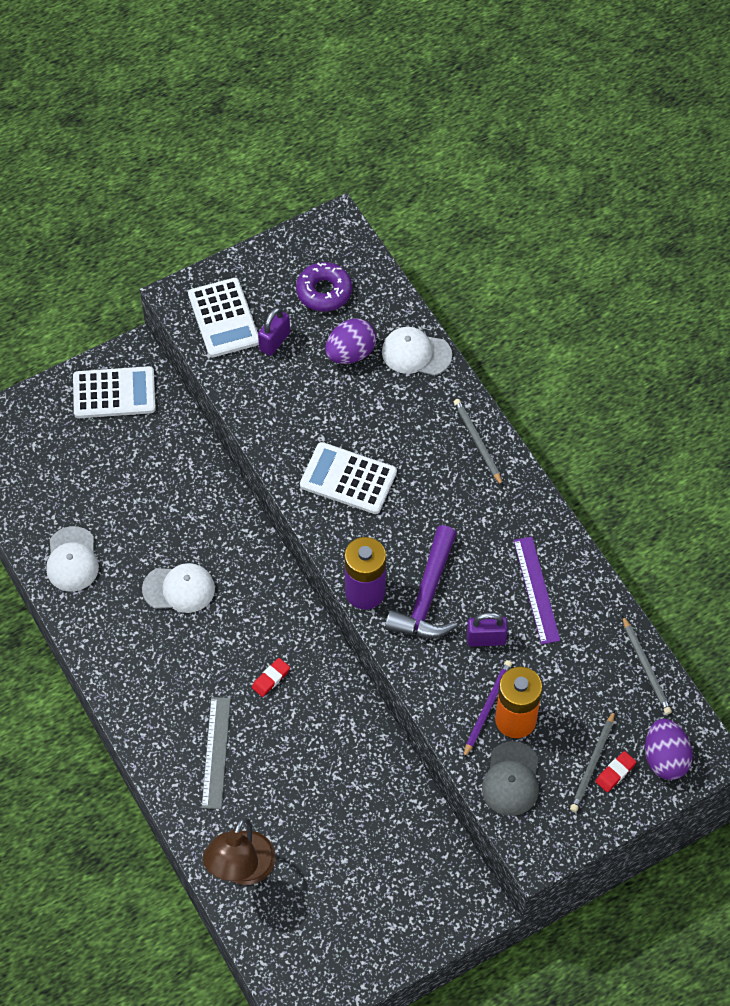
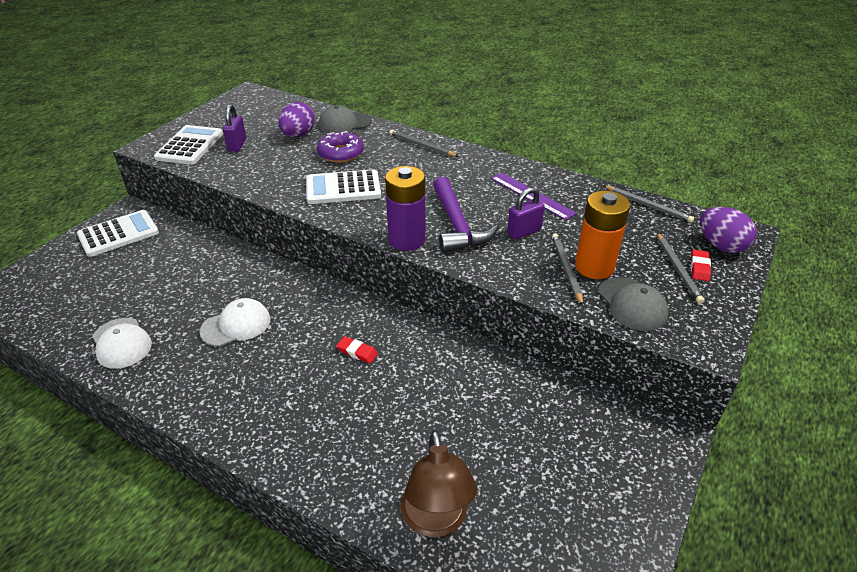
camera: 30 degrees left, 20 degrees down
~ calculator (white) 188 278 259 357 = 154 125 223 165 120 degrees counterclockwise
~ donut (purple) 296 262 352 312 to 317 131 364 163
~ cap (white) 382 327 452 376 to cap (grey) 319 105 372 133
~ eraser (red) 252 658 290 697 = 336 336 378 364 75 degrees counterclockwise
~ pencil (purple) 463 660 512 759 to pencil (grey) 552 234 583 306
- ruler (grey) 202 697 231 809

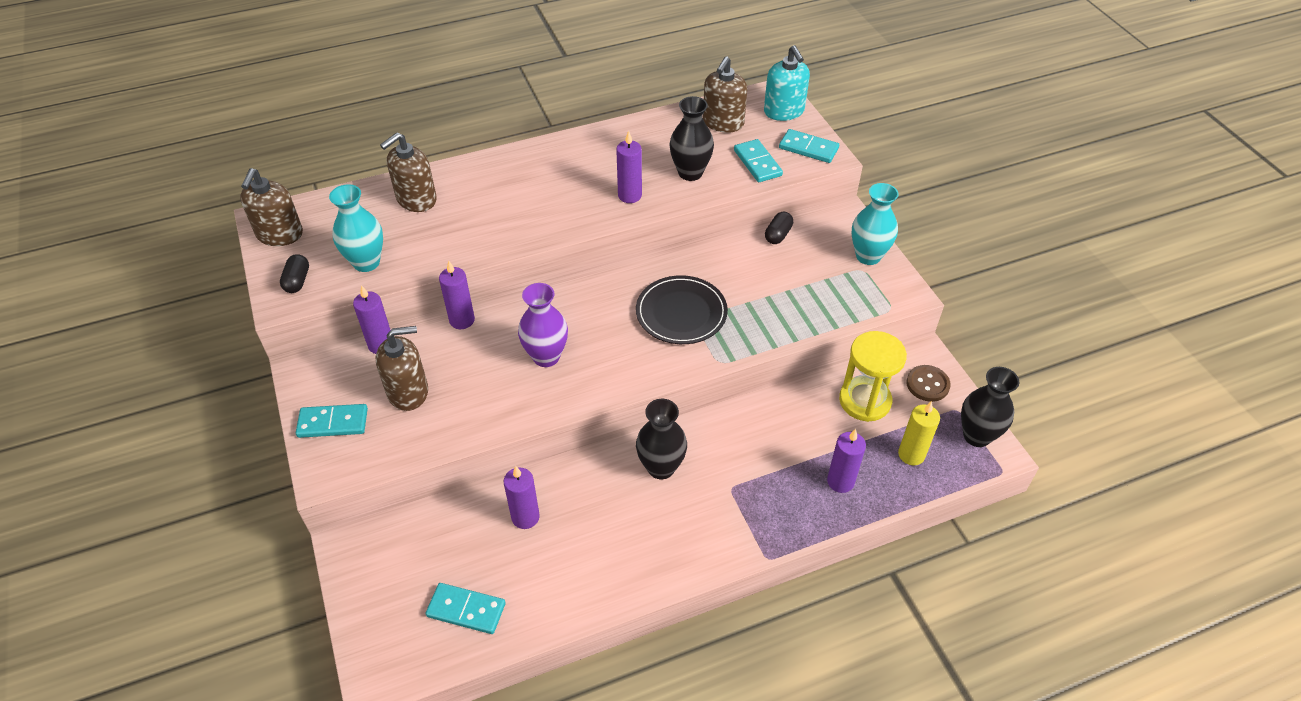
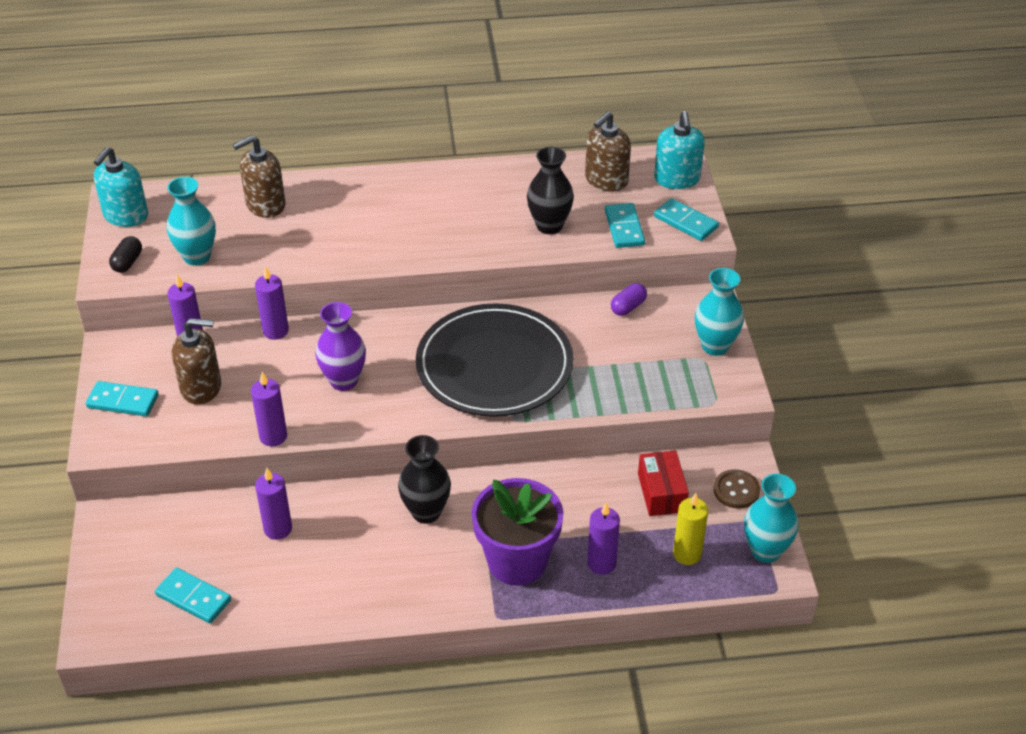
camera: 15 degrees right, 5 degrees down
~ soap dispenser (brown) 240 168 303 246 to soap dispenser (turquoise) 94 147 148 227
~ candle (purple) 616 131 642 203 to 251 372 287 447
~ plate (black) 636 275 728 344 = 416 303 573 417 x1.63
+ flower pot (purple) 471 478 563 586
~ capsule (black) 765 212 793 244 to capsule (purple) 611 283 647 316
~ hourglass (yellow) 839 331 907 422 to box (red) 638 450 689 516
~ vase (black) 961 367 1019 447 to vase (turquoise) 744 473 799 563

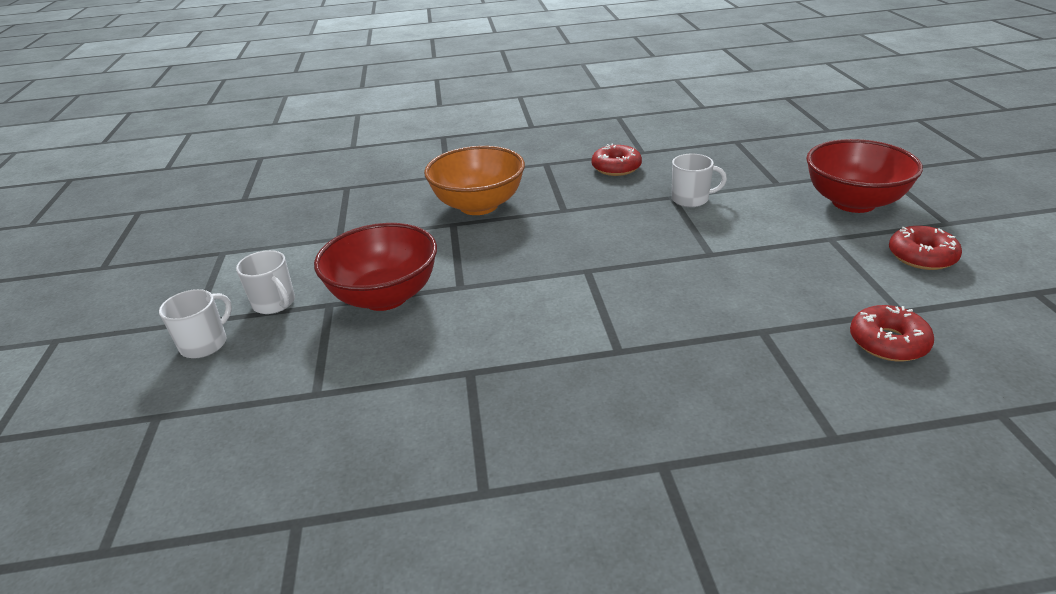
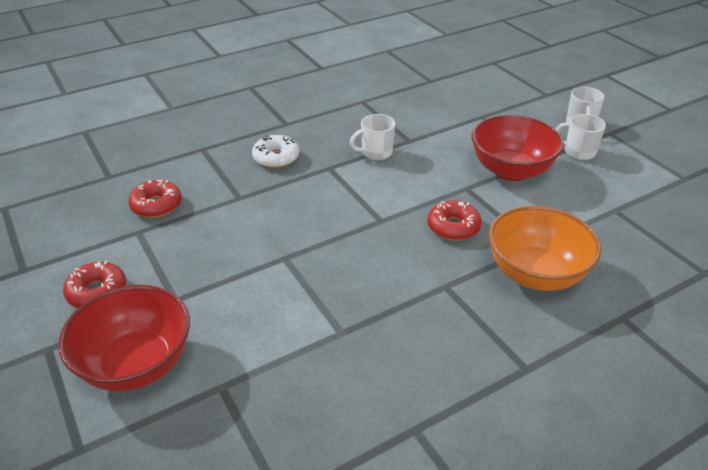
camera: 155 degrees right, 5 degrees up
+ donut (white) 252 135 299 168
~ mug (white) 672 154 727 207 to 350 114 395 160
~ donut (red) 592 143 642 176 to 427 200 482 241

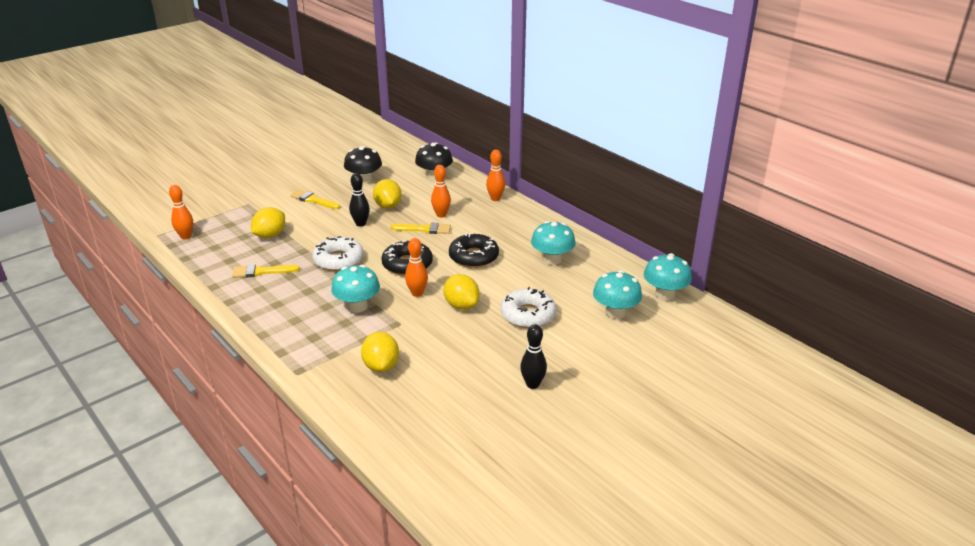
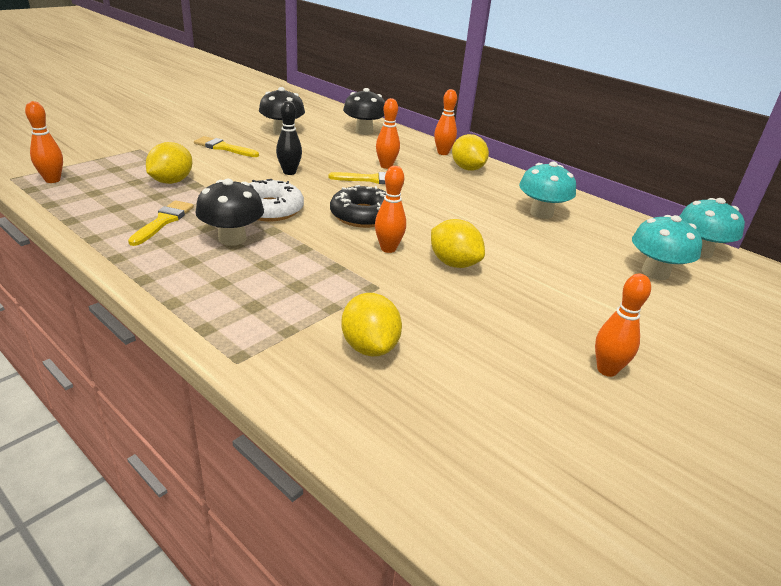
camera: 10 degrees left, 0 degrees up
~ brush (yellow) 232 264 300 278 = 128 200 194 246 120 degrees clockwise
+ mushroom (black) 195 179 264 246
~ lemon (yellow) 373 179 402 209 to 452 134 489 171
~ bowling pin (black) 520 324 547 389 to bowling pin (orange) 595 274 651 377
- mushroom (turquoise) 331 265 380 313
- donut (black) 449 233 499 268
- donut (white) 501 287 557 328

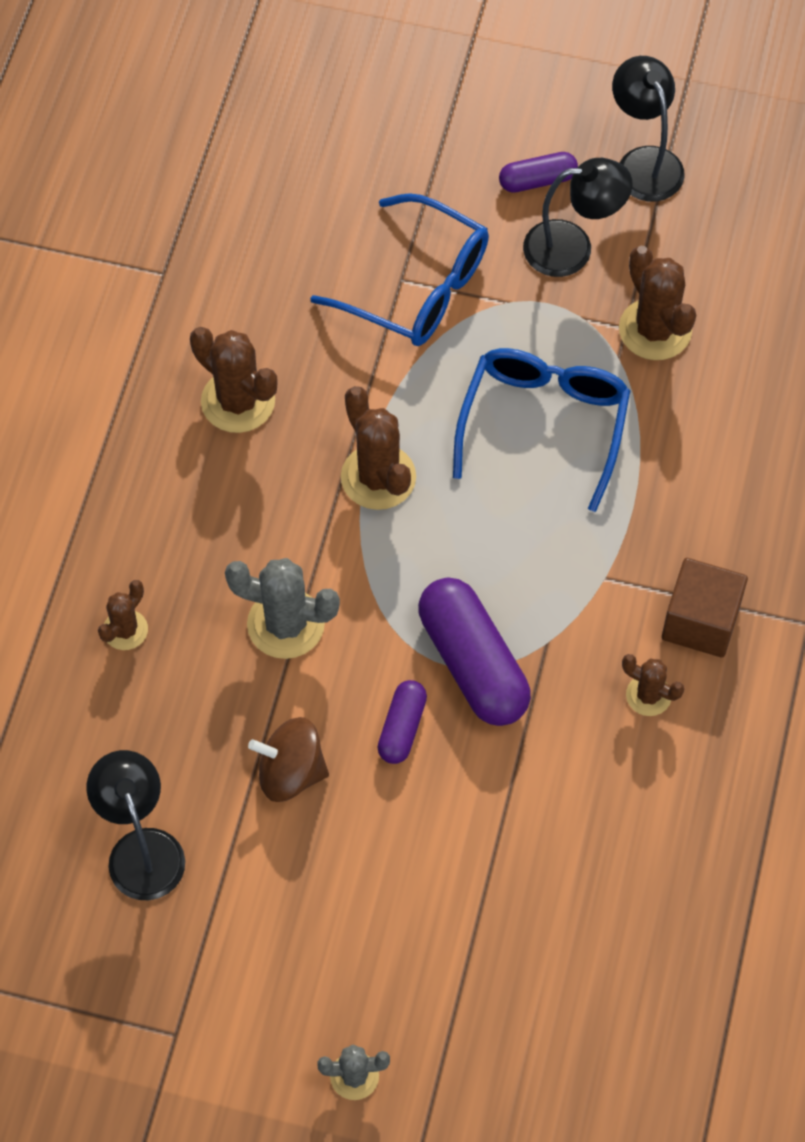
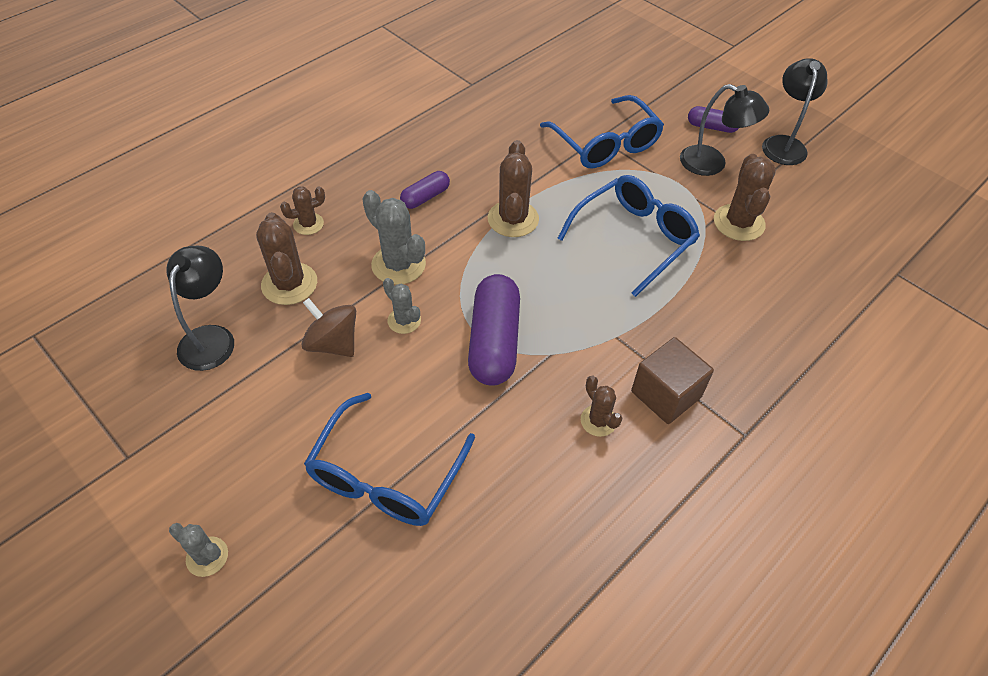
camera: 30 degrees right, 10 degrees down
~ cactus (brown) 190 327 278 433 to 256 212 317 305
+ glasses (blue) 304 393 475 526
+ cactus (grey) 383 278 421 334
~ capsule (purple) 377 680 427 764 to 400 171 450 209

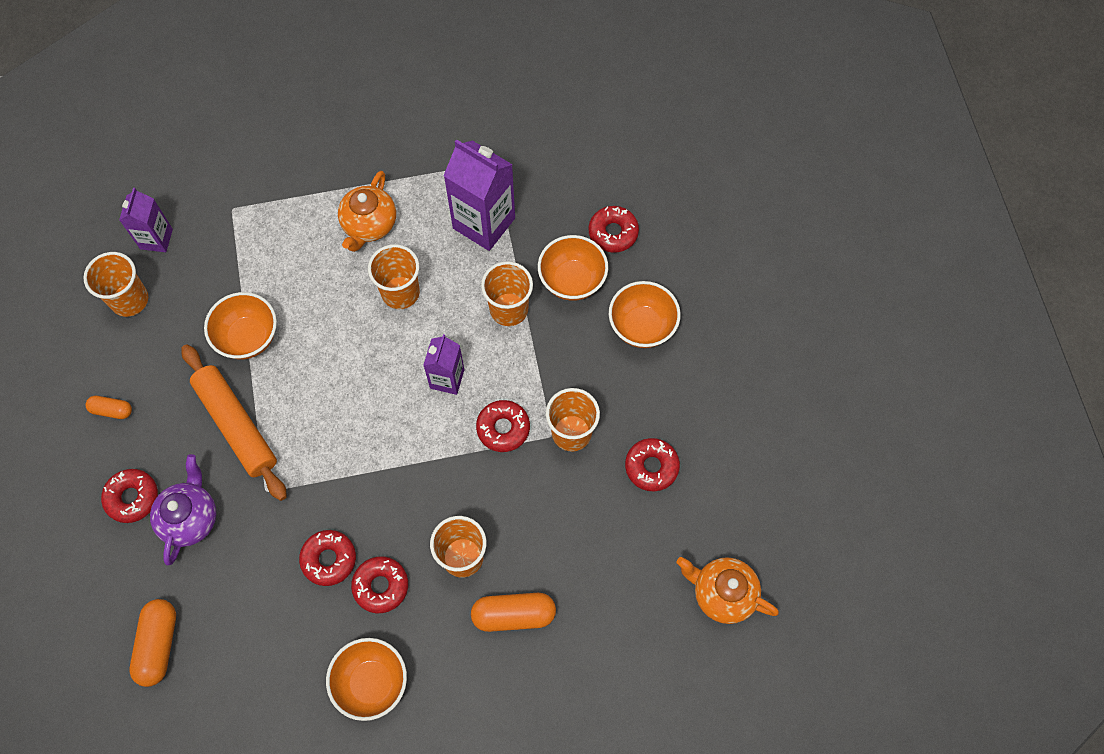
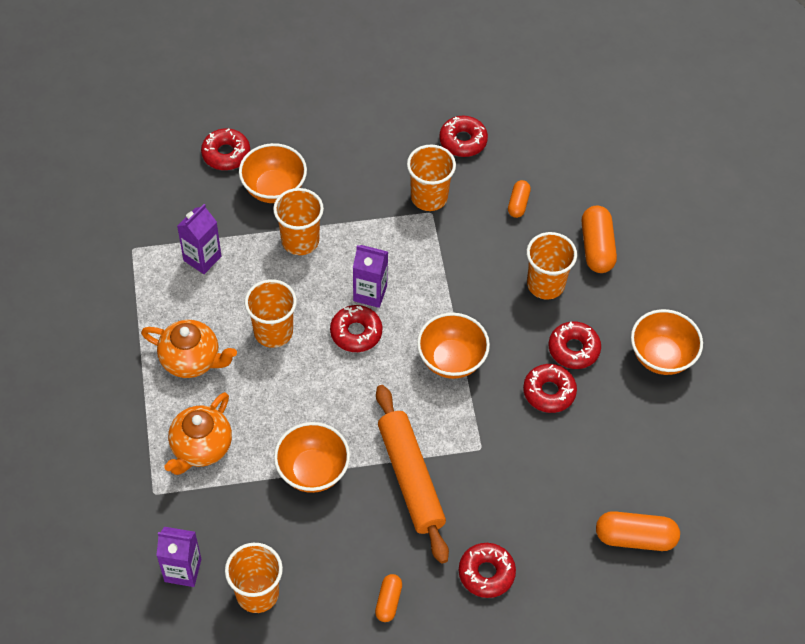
camera: 90 degrees left, 10 degrees down
~ teapot (orange) 677 557 779 624 to 164 392 232 475
~ carton (purple) 444 139 515 251 = 177 204 221 274 x0.59
~ donut (red) 476 400 530 452 to 330 305 383 352
~ rolling pin (orange) 181 344 287 501 = 376 385 449 564 75 degrees counterclockwise
~ bowl (orange) 609 281 681 348 to 417 313 490 379
+ capsule (orange) 508 180 531 218
- teapot (purple) 150 454 216 565

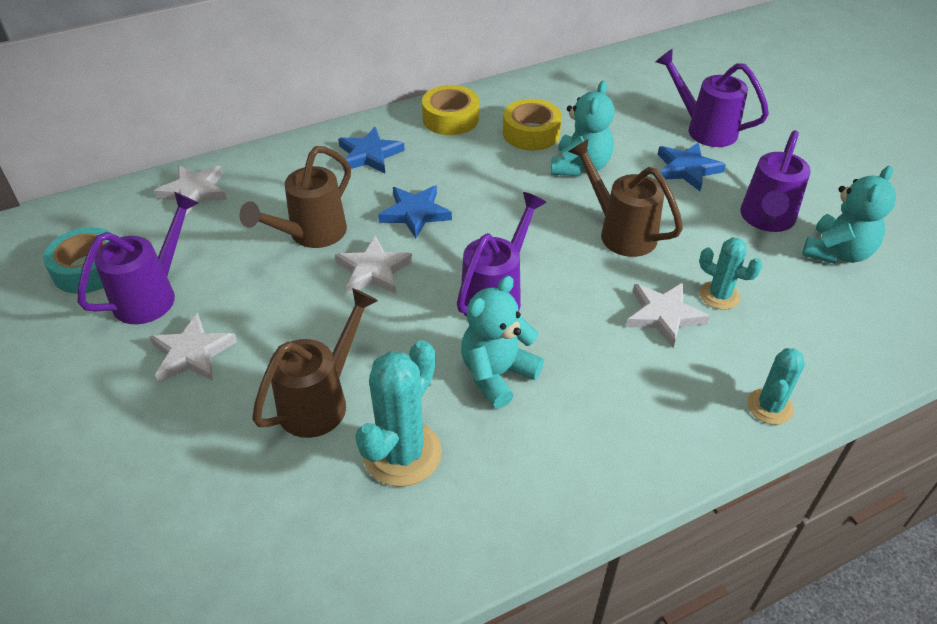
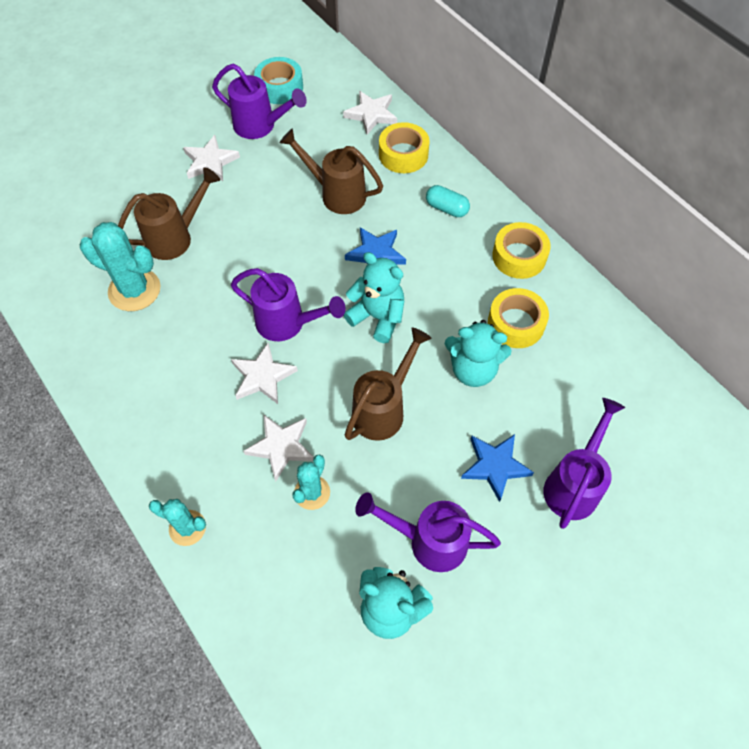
camera: 80 degrees right, 15 degrees up
~ watering can (brown) 252 288 378 438 = 118 167 220 260 60 degrees counterclockwise
~ star (white) 335 236 413 295 to 231 342 298 404
~ teddy bear (turquoise) 461 276 544 408 to 344 252 404 343
+ tape (yellow) 379 122 429 173
~ star (blue) 338 127 405 173 to capsule (turquoise) 426 185 470 217

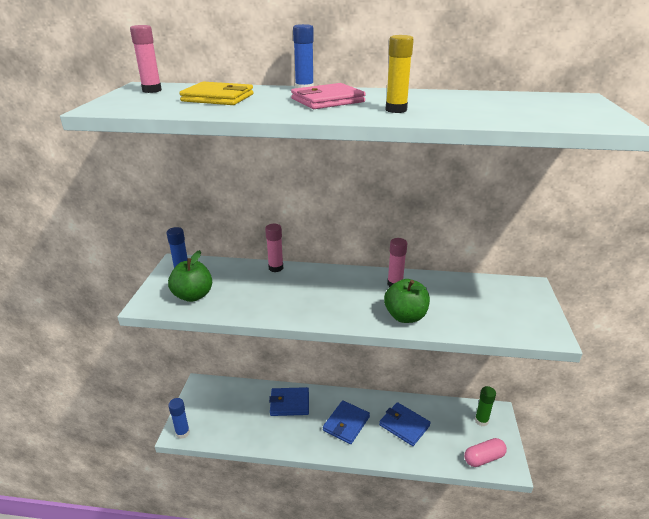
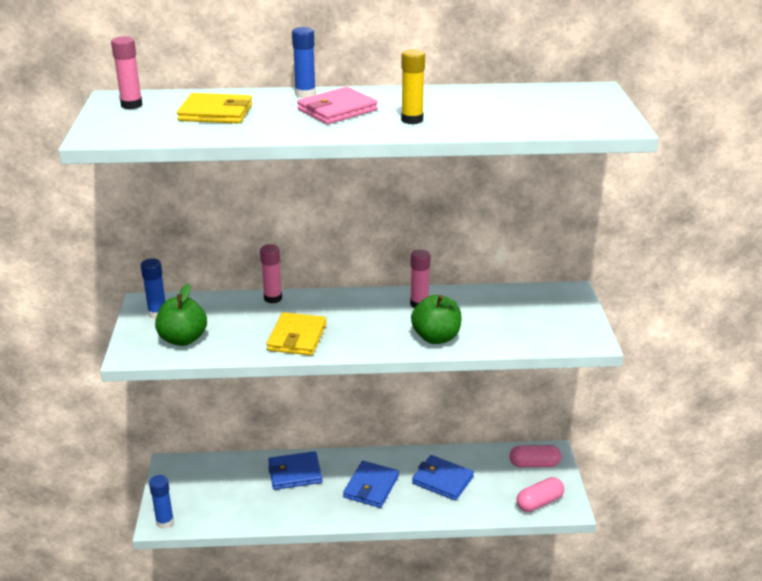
camera: 10 degrees left, 0 degrees up
+ wallet (yellow) 266 312 326 355
~ glue stick (green) 475 386 496 427 to capsule (pink) 509 445 562 467

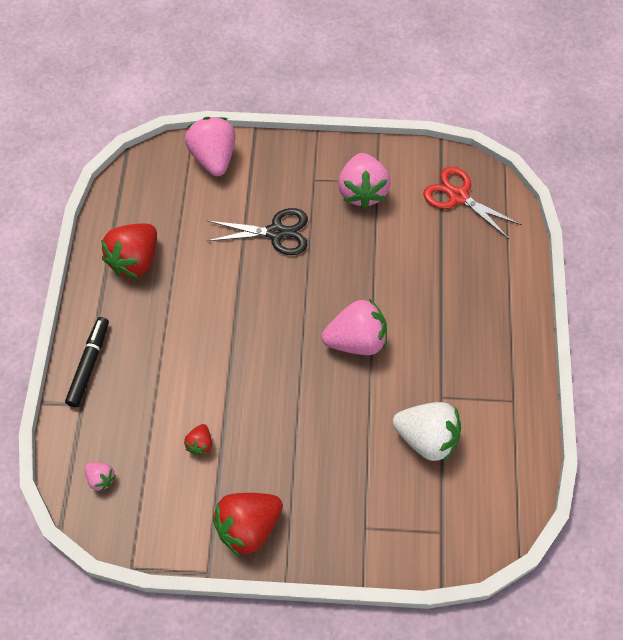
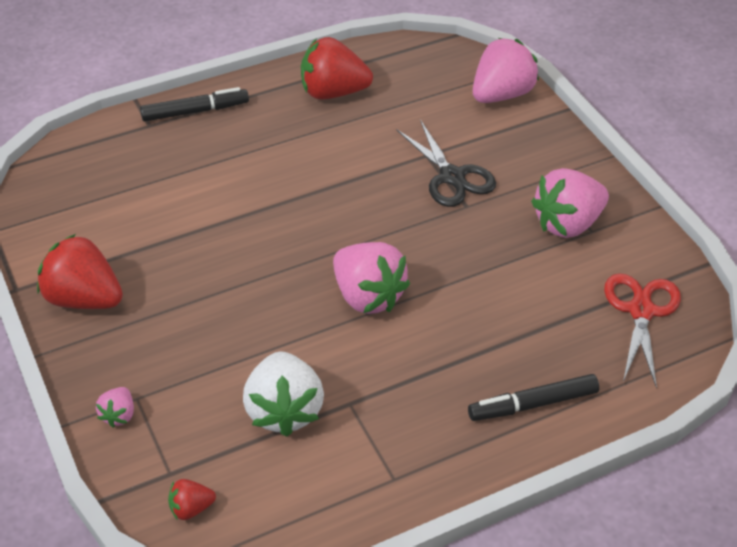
camera: 60 degrees right, 15 degrees down
~ strawberry (pink) 85 463 116 492 to 96 387 134 427
~ strawberry (red) 184 424 212 456 to 168 479 216 520
+ marker (black) 468 374 599 421

